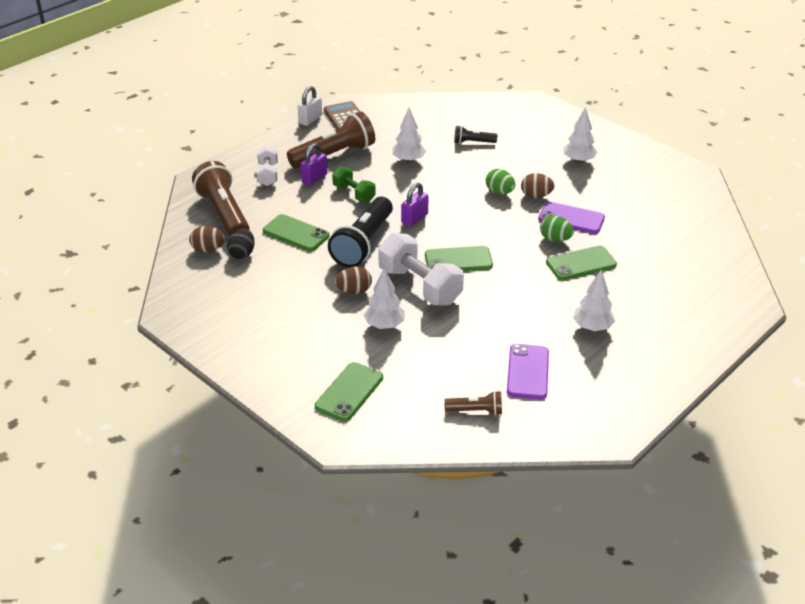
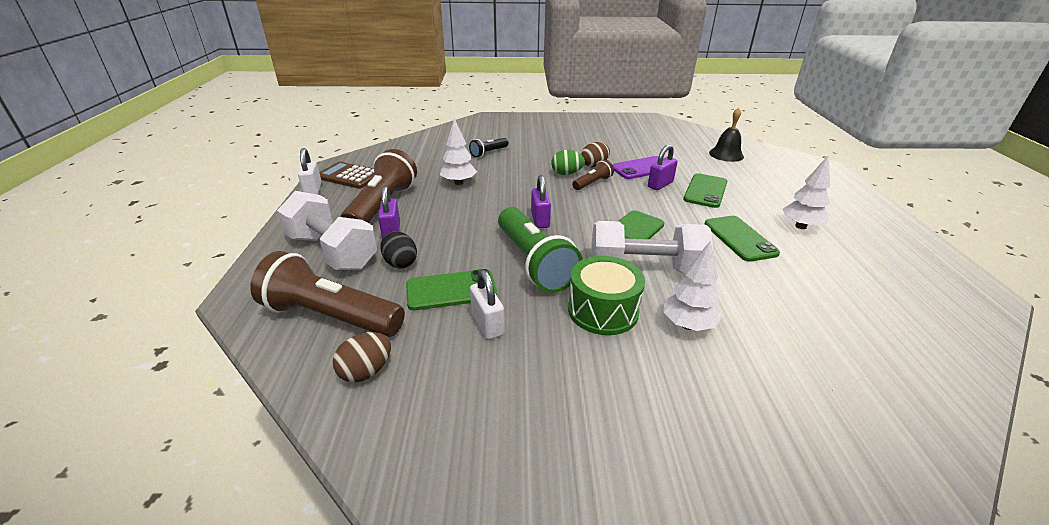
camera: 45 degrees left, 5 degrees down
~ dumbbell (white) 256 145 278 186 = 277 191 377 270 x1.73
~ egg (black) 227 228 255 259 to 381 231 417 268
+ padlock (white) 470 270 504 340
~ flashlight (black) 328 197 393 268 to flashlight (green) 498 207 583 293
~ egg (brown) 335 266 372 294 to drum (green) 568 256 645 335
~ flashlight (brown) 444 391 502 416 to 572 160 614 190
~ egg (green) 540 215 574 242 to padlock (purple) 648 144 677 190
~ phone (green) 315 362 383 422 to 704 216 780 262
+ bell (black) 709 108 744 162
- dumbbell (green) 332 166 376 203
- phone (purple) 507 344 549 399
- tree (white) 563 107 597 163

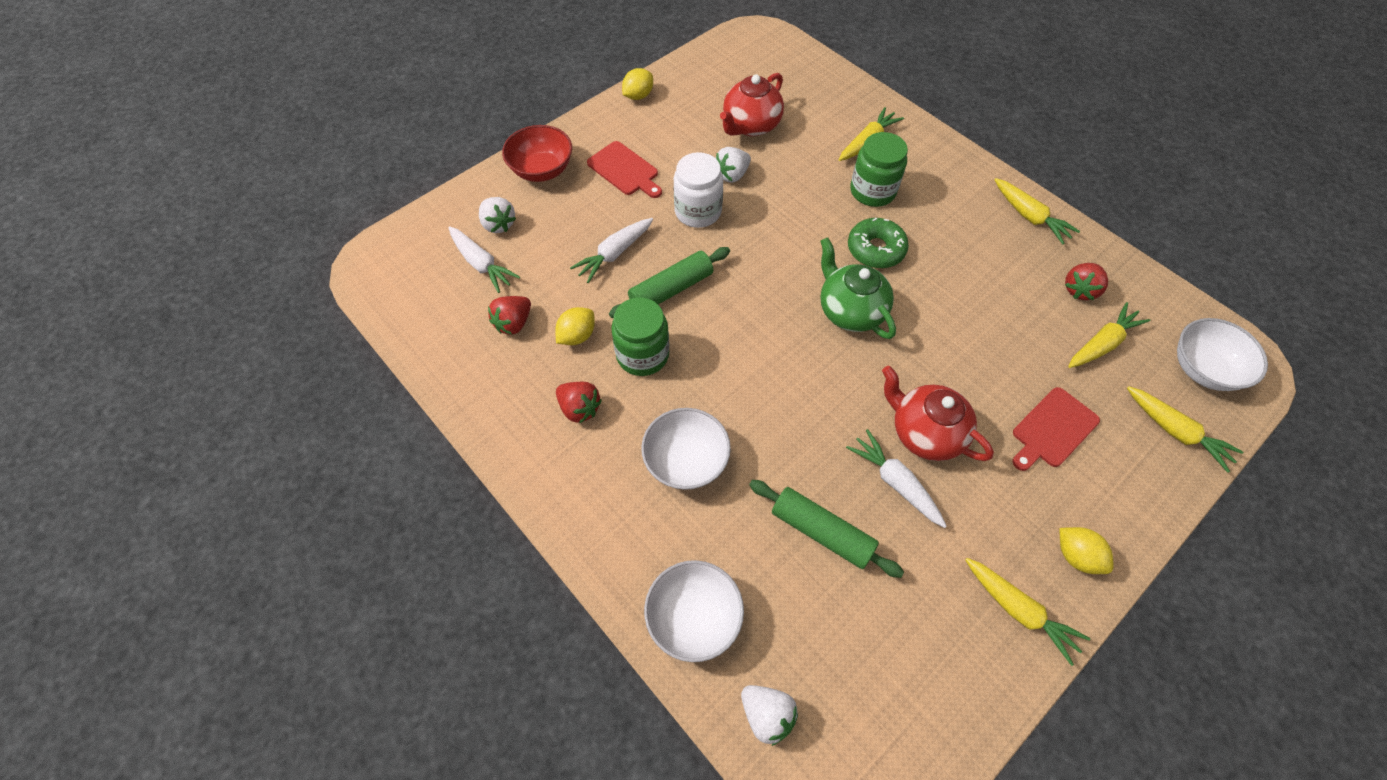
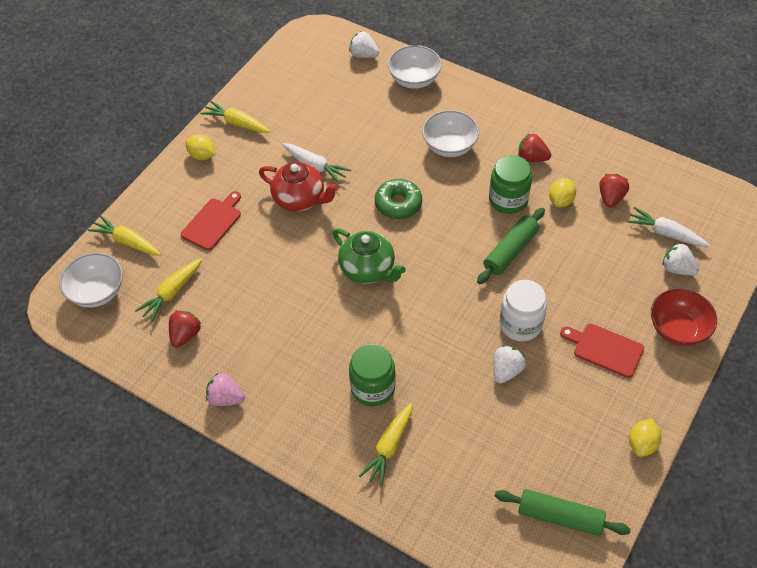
camera: 165 degrees right, 5 degrees down
~ carrot (yellow) 994 178 1080 245 to strawberry (pink) 206 373 245 406
~ donut (green) 848 218 909 268 to 375 179 422 219
~ rolling pin (green) 749 480 904 578 to 495 489 631 536
- carrot (white) 570 218 653 283
- teapot (red) 720 73 784 136

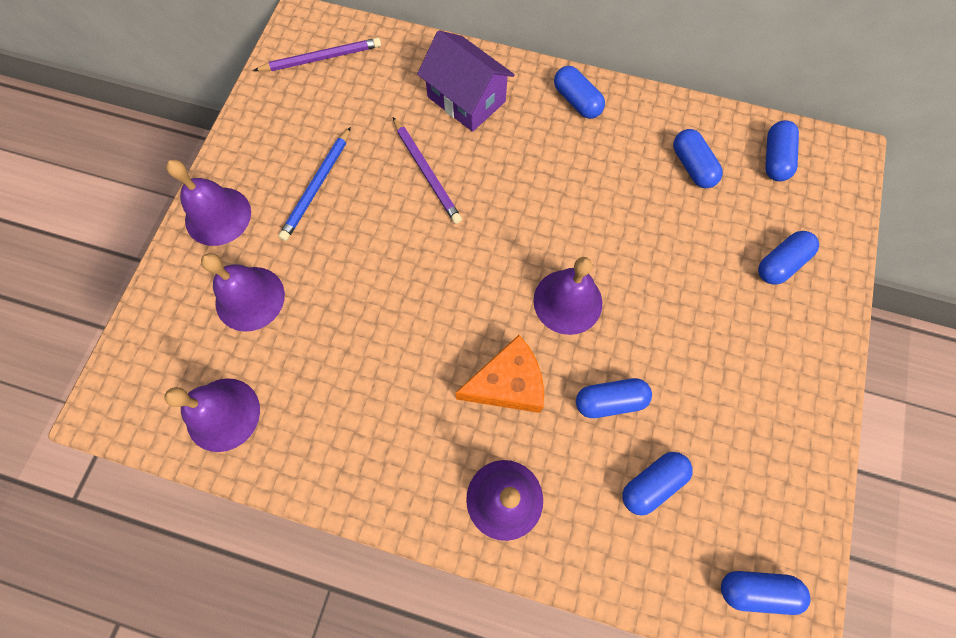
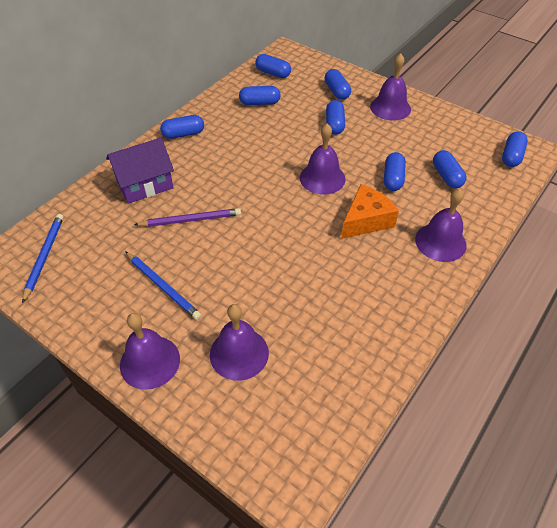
camera: 70 degrees left, 20 degrees down
~ pencil (purple) 253 38 381 71 to pencil (blue) 22 214 64 304
+ capsule (blue) 326 100 345 135
~ cheese (orange) 455 335 544 413 = 341 184 399 239 45 degrees clockwise
~ bell (purple) 164 378 260 452 to 370 53 411 121

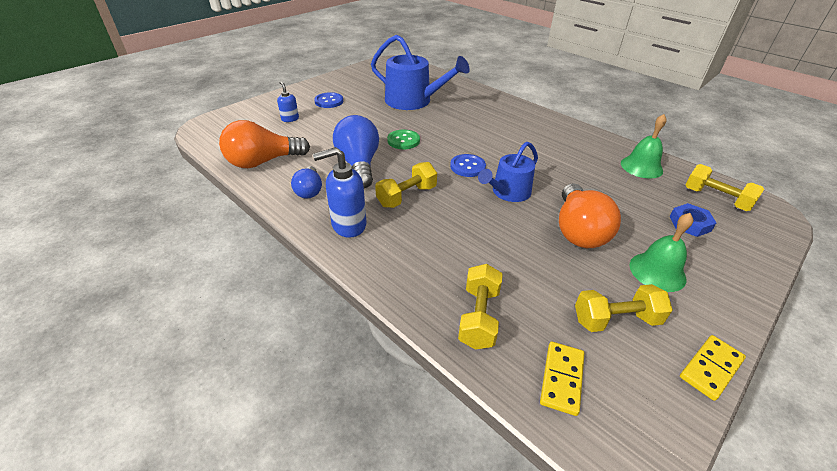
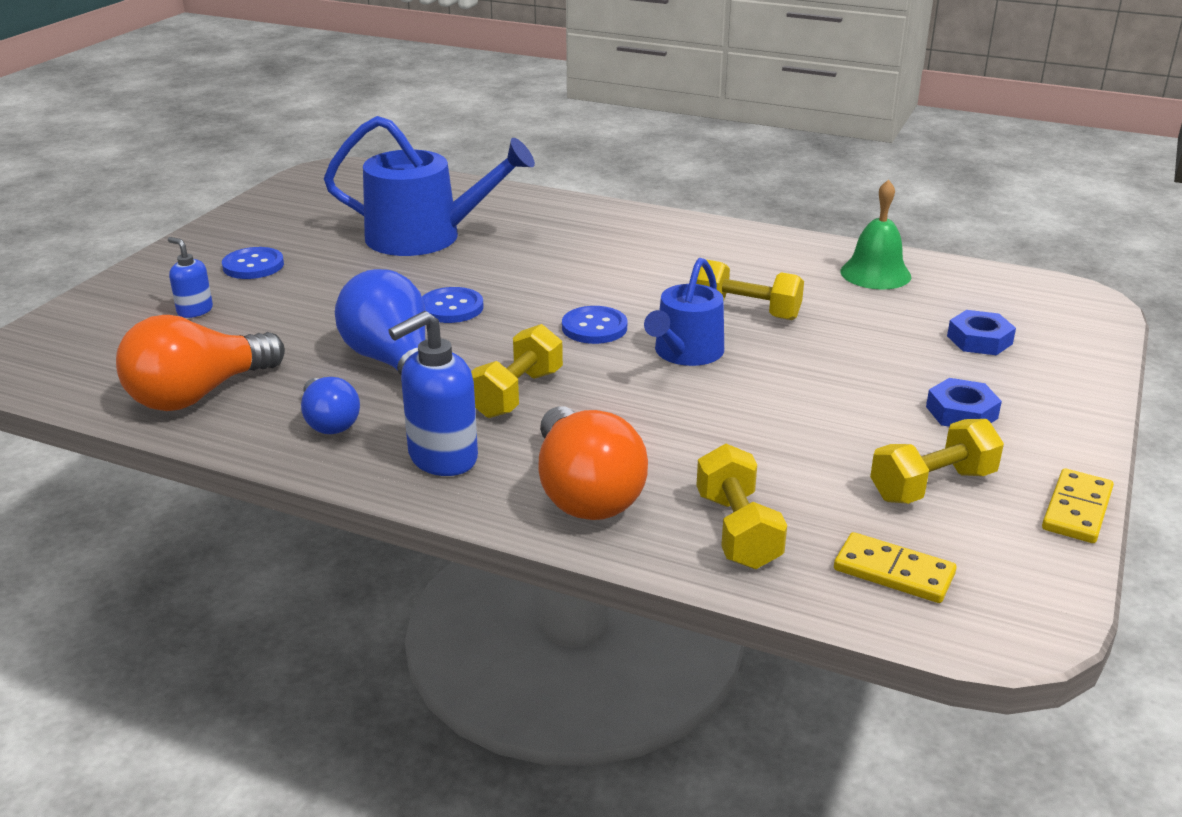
camera: 20 degrees left, 10 degrees down
~ button (green) 387 130 420 149 to button (blue) 422 287 484 323
~ light bulb (orange) 559 183 621 248 to 539 406 648 520
~ dumbbell (yellow) 685 164 764 211 to 696 260 804 320
~ domino (yellow) 540 342 584 416 = 834 532 957 603 60 degrees counterclockwise
~ bell (green) 630 213 693 292 to nut (blue) 926 378 1002 427

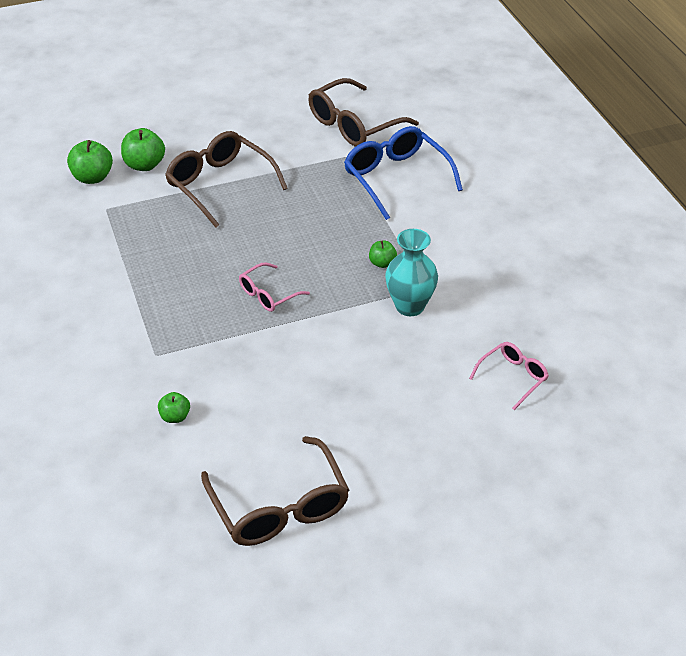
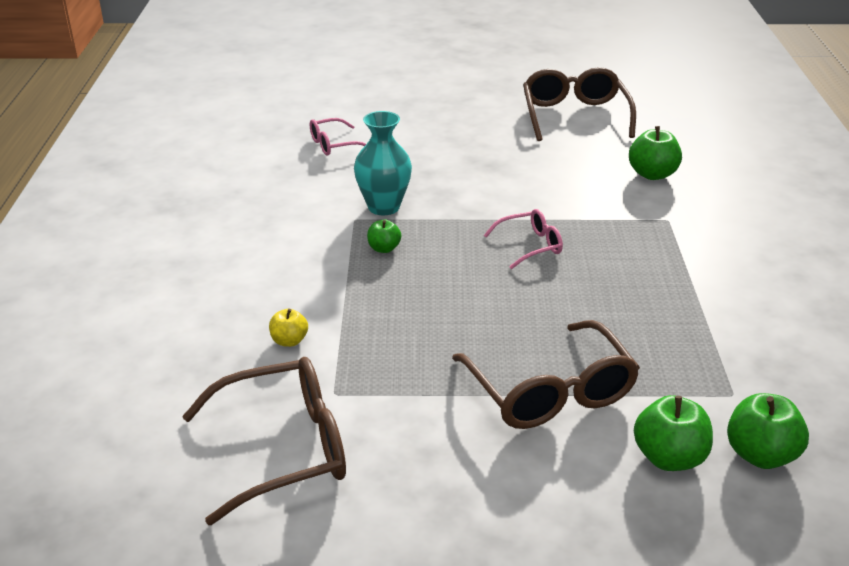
camera: 160 degrees left, 10 degrees down
~ glasses (blue) 344 126 463 220 to apple (yellow) 269 309 308 347
~ apple (green) 158 392 190 423 = 629 126 682 180 x1.70

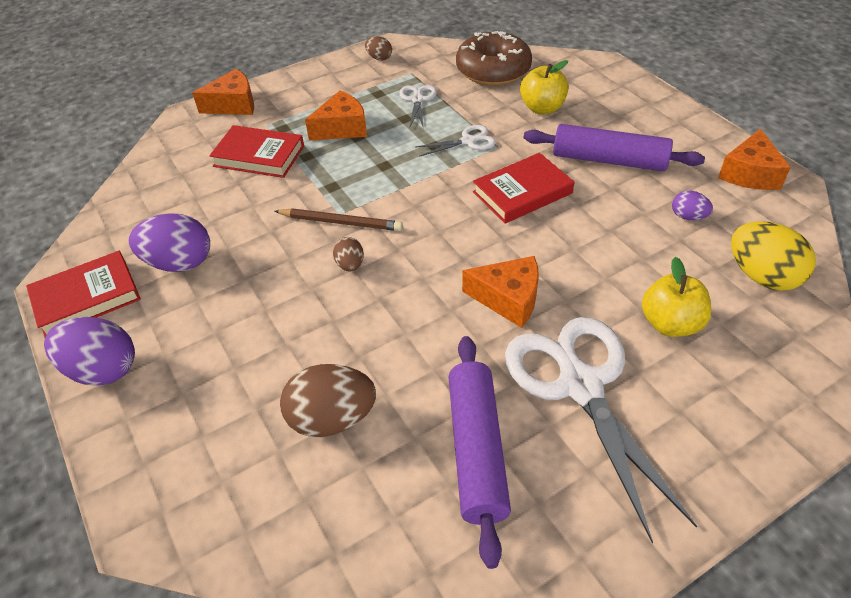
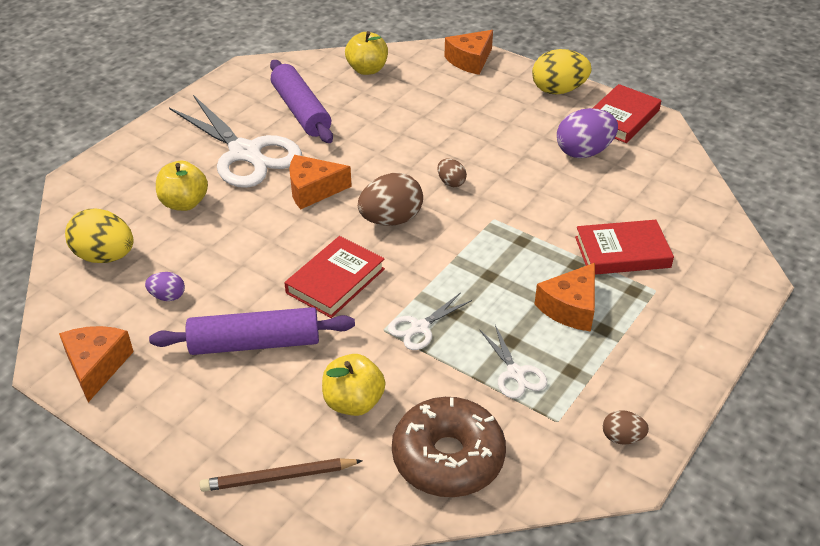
camera: 155 degrees right, 5 degrees down
~ pencil (brown) 275 209 403 231 to 200 458 363 492
+ apple (yellow) 345 31 388 75
~ egg (brown) 280 364 376 437 to 358 173 423 226
~ cheese (orange) 192 69 254 115 to 444 30 493 75
~ egg (purple) 44 317 135 386 to egg (yellow) 532 49 591 95

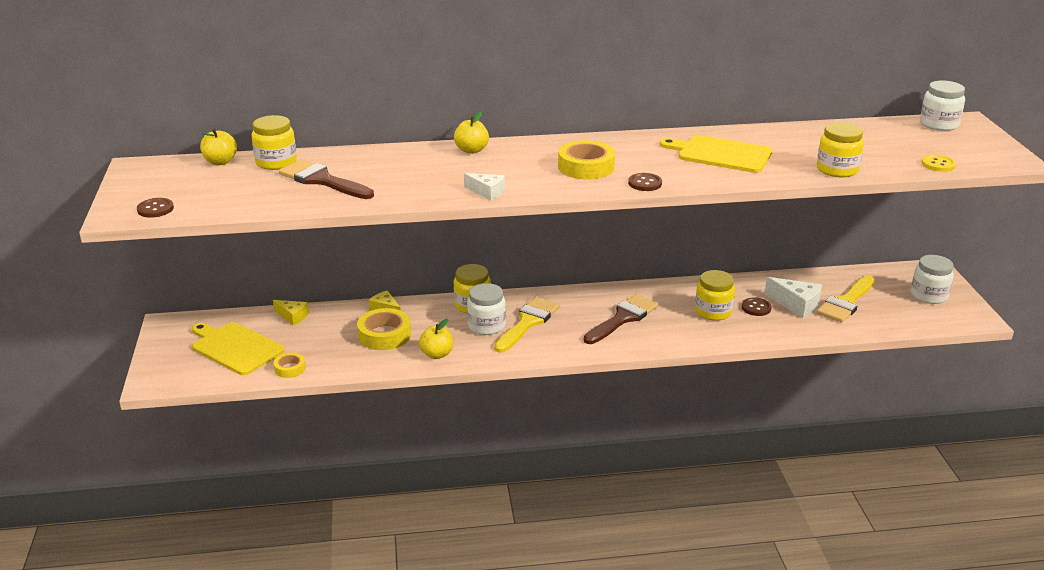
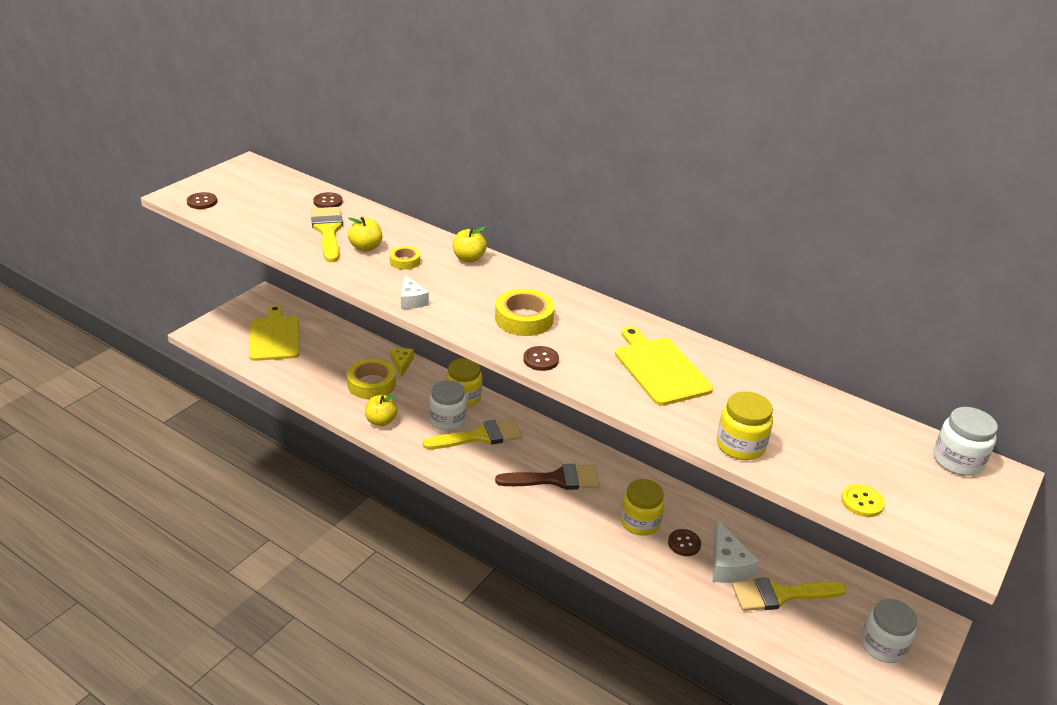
camera: 40 degrees right, 5 degrees up
~ brush (brown) 279 159 374 199 to brush (yellow) 311 207 343 262
~ jar (yellow) 251 115 297 170 to button (brown) 313 192 343 208
~ apple (yellow) 200 129 237 165 to 348 217 382 251
~ tape (yellow) 274 353 306 378 to 390 246 420 270
- cheese (yellow) 273 300 309 325

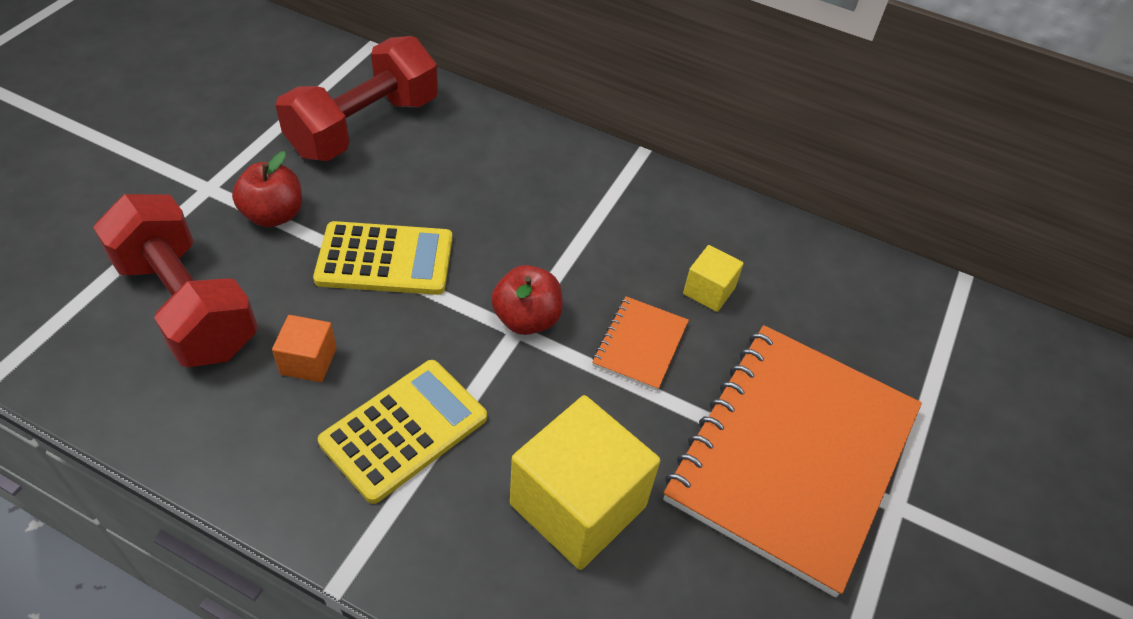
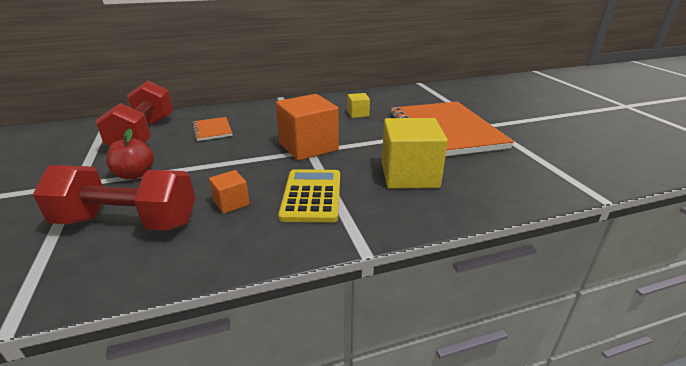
camera: 40 degrees left, 20 degrees down
~ notebook (orange) 592 296 689 391 to 192 117 232 141
~ apple (red) 491 265 563 335 to cube (orange) 276 94 339 161
- calculator (yellow) 313 221 452 295

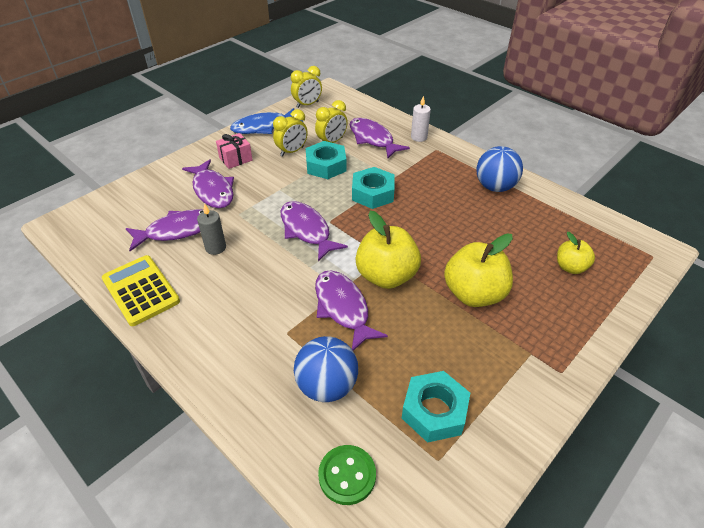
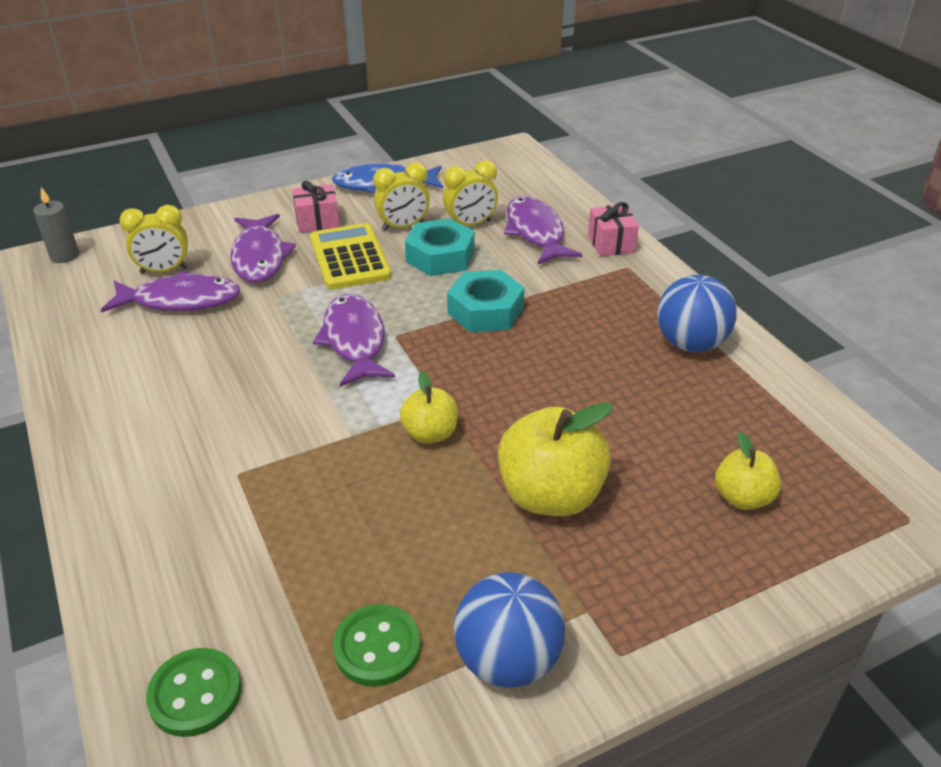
camera: 20 degrees right, 5 degrees down
~ candle (grey) 197 203 226 255 to 33 187 79 263
~ clock (yellow) 291 66 322 108 to 119 205 188 274
~ calculator (yellow) 102 255 180 326 to 310 223 392 290
~ nut (turquoise) 402 371 470 443 to button (green) 333 604 421 687
~ apple (yellow) 355 211 421 289 = 400 371 458 444 x0.57
~ ball (blue) 294 336 358 402 to 454 572 565 688
~ candle (white) 411 96 431 142 to gift (pink) 588 202 639 257
- fish (purple) 315 270 388 351

